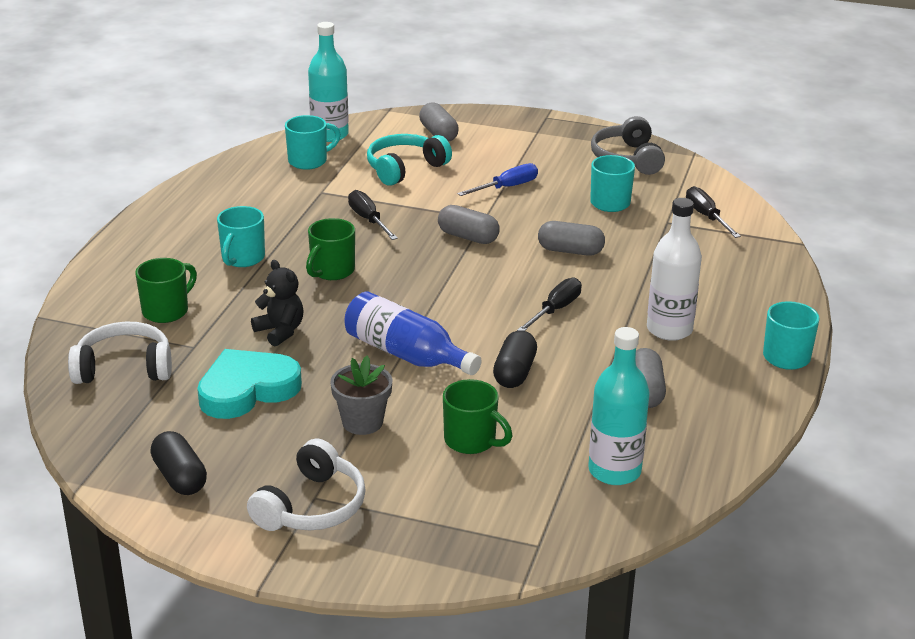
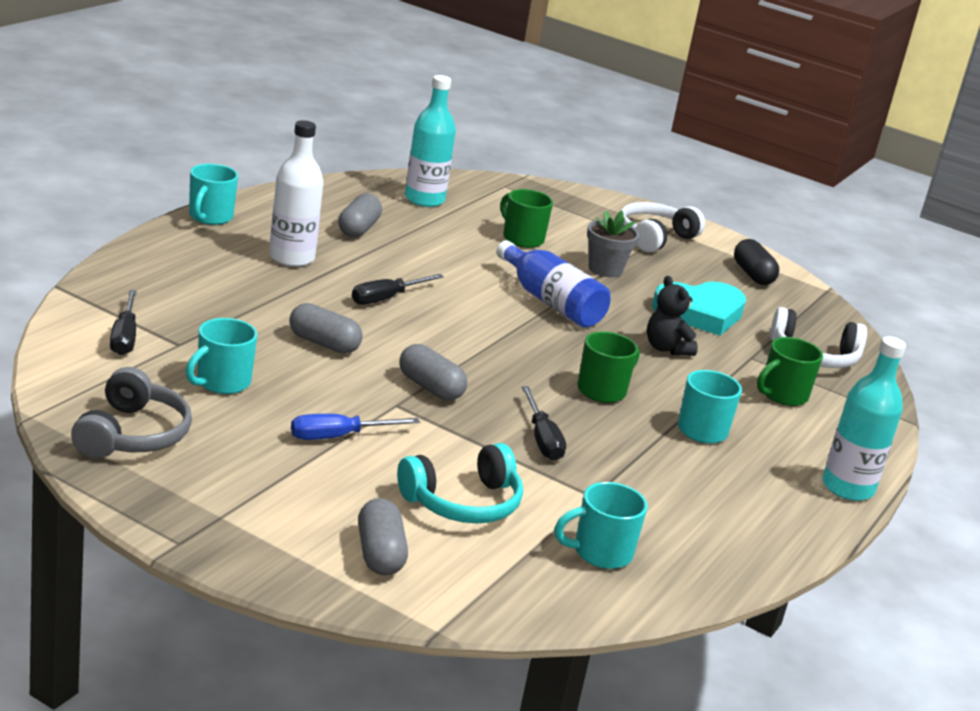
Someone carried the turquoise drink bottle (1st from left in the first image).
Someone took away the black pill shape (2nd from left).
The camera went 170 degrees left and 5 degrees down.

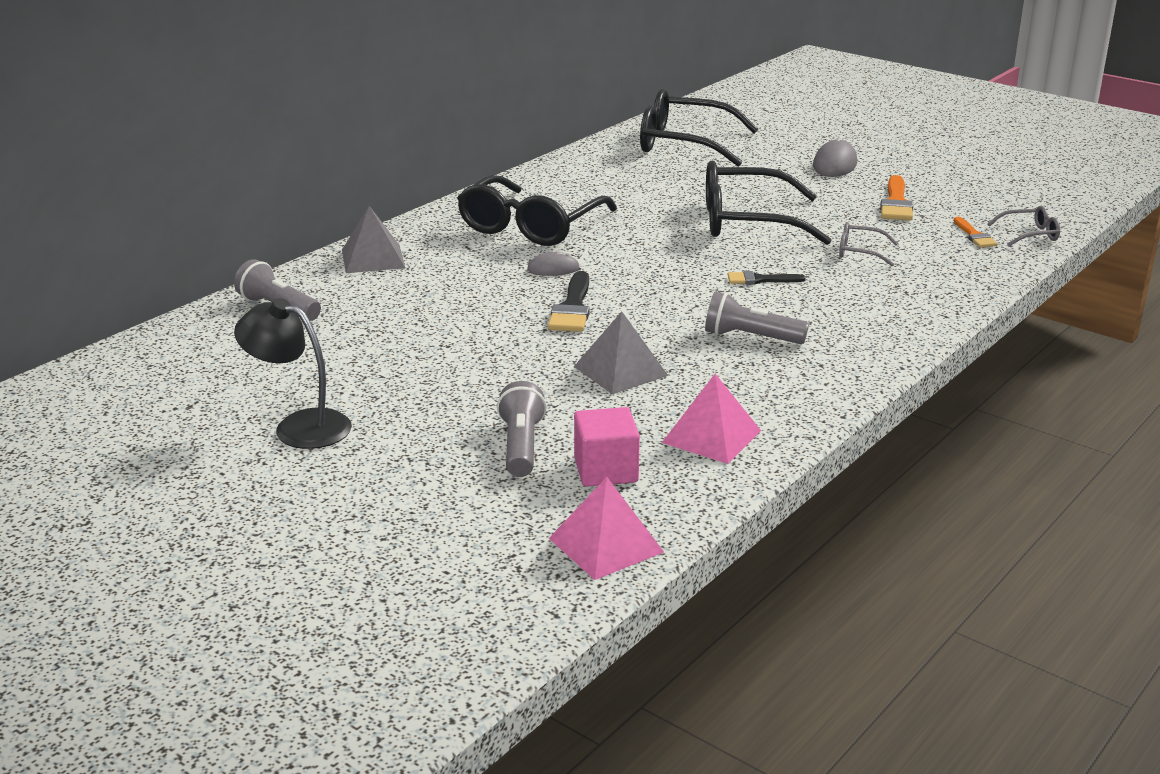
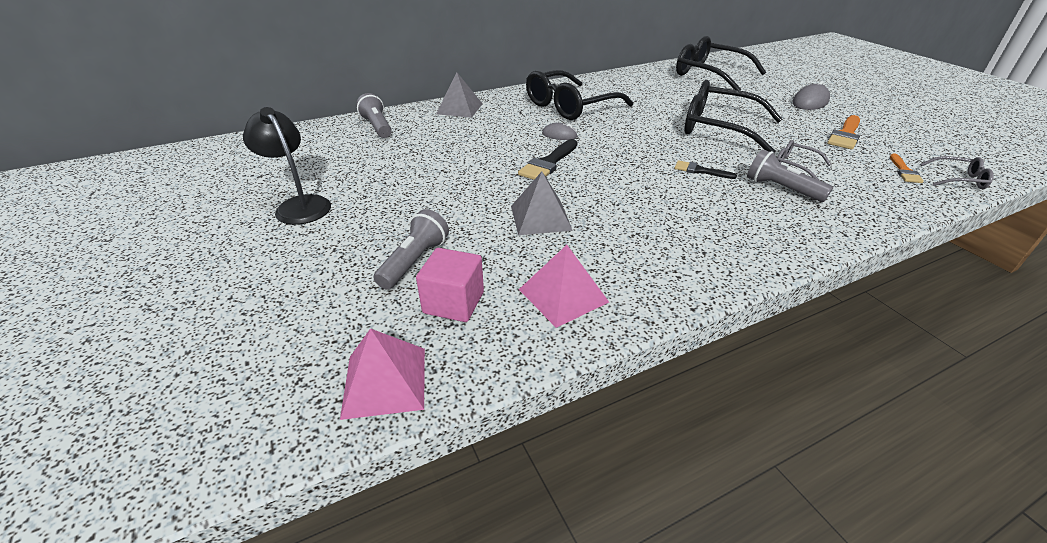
Someone carried the grey torch (3rd from left).
The camera went 25 degrees right and 10 degrees up.

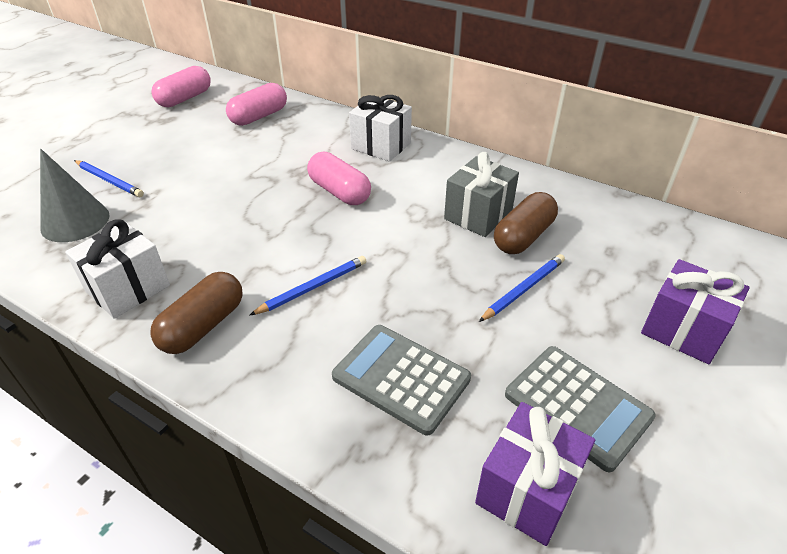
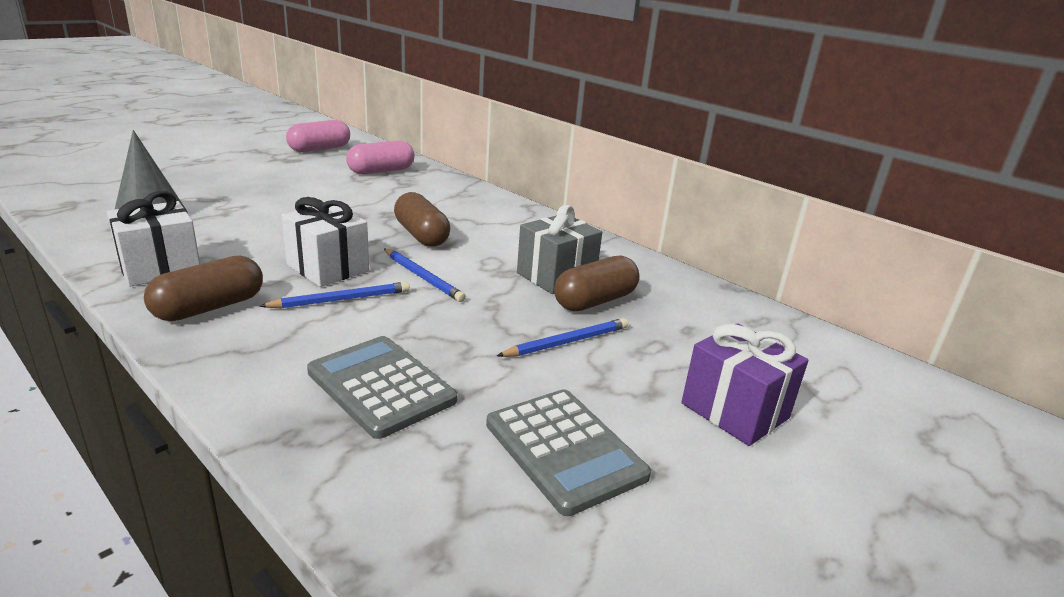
Someone carried the white gift (2nd from left).
Someone repainted the rose-pink pill shape (3rd from left), which became the russet pill shape (2nd from left).
Someone carried the blue pencil (1st from left in the first image).
Someone took away the violet gift (1st from left).
The camera went 10 degrees right and 15 degrees down.

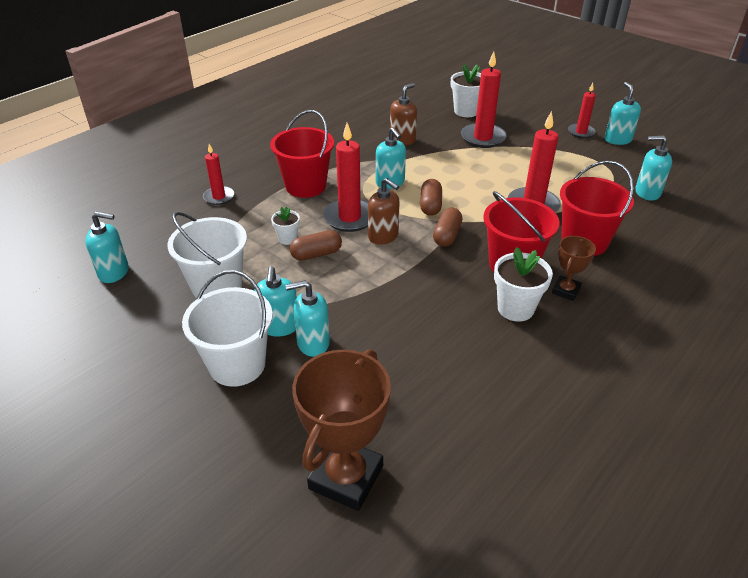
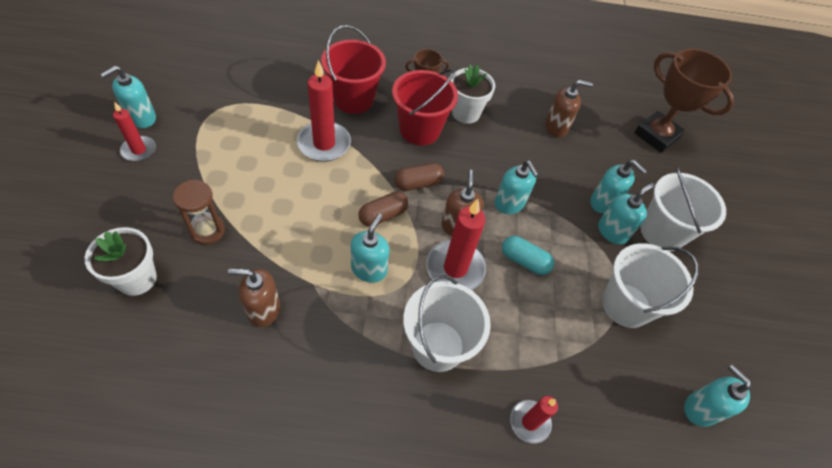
Someone swapped the red candle (3rd from left) for the russet sand timer.
Someone repainted the red pail (1st from left), which became the white pail (1st from left).
Someone carried the turquoise soap dispenser (6th from left in the first image).
Someone took away the white flower pot (1st from left).
Someone repainted the russet pill shape (1st from left), which became the turquoise pill shape.
Someone rotated the russet prize cup (1st from left in the first image) by 60 degrees clockwise.
Someone put down the russet soap dispenser (3rd from left).
The camera went 135 degrees left and 15 degrees up.

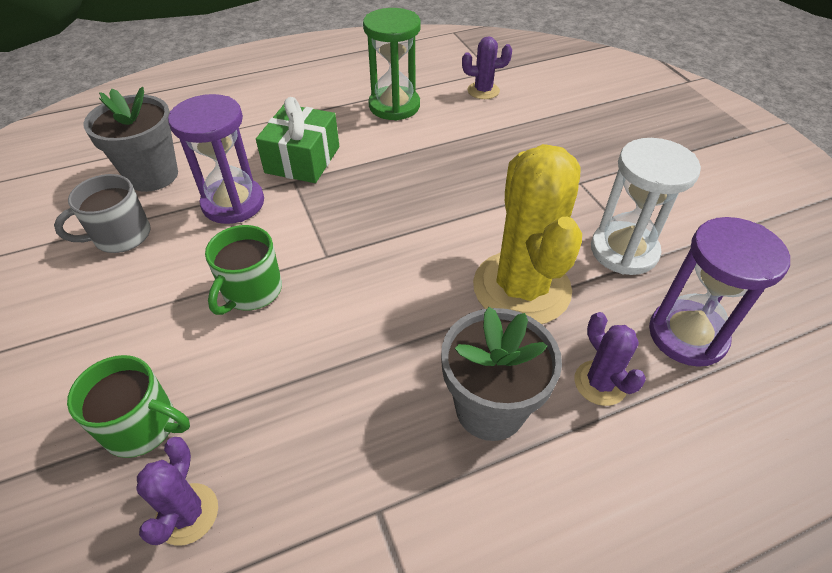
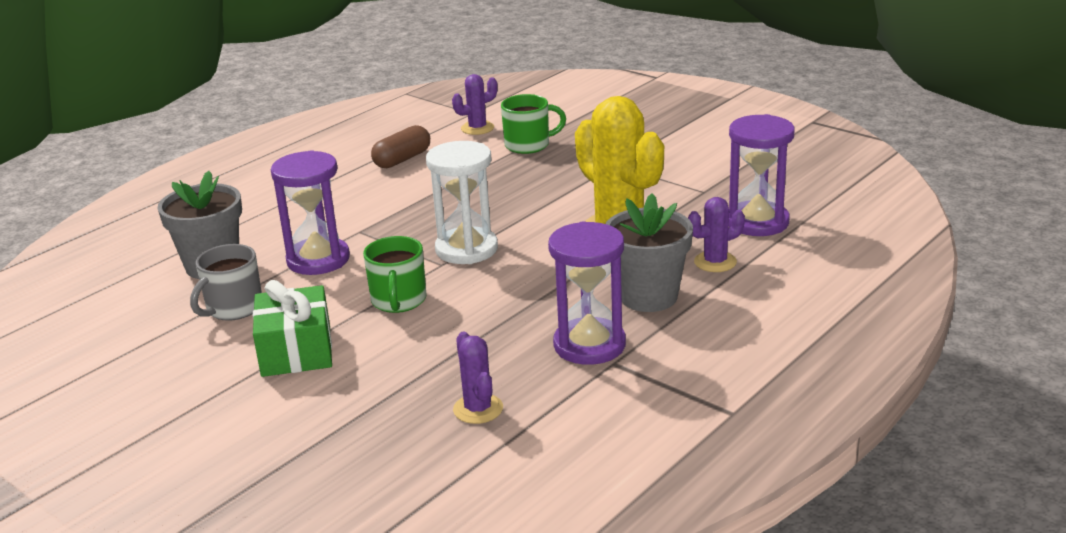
Someone swapped the green sand timer for the russet pill shape.
Someone carried the green gift.
Someone carried the white sand timer.
Someone rotated the violet cactus (3rd from left) by 60 degrees counterclockwise.
Someone carried the green mug (1st from left in the first image).
Someone put down the violet sand timer (2nd from left).
The camera went 25 degrees left and 20 degrees down.

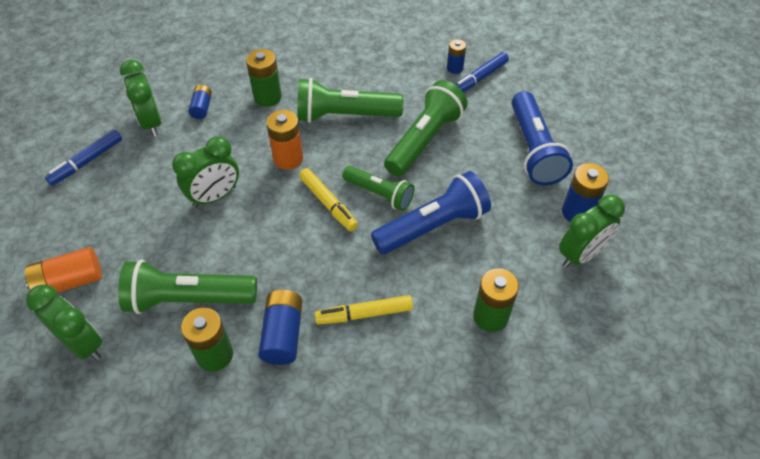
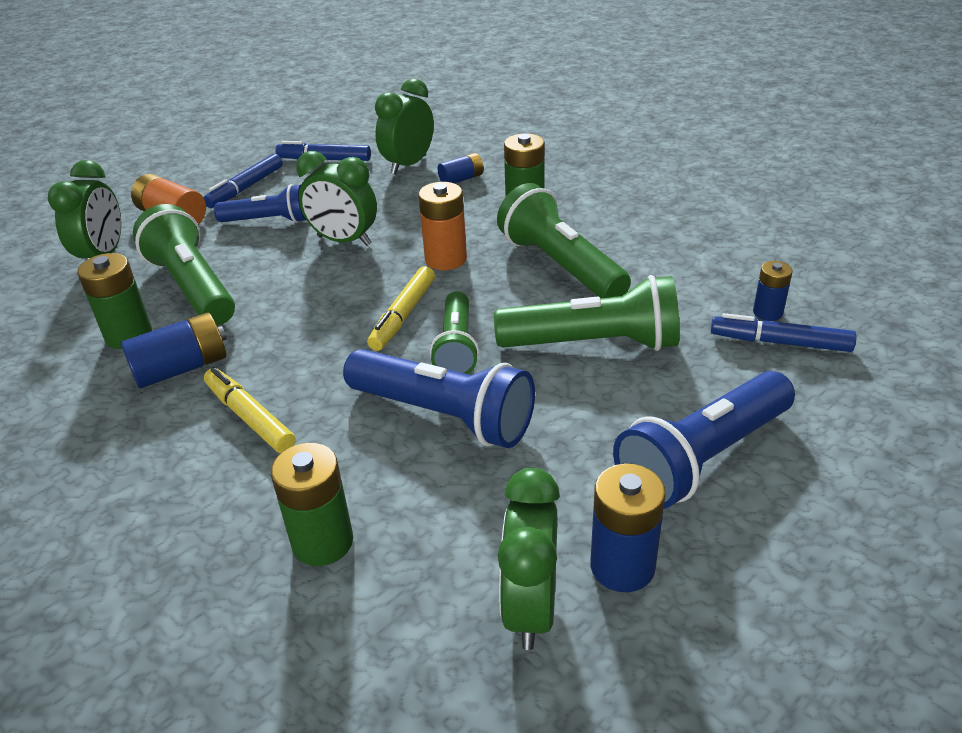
Someone rotated the green alarm clock (4th from left) by 75 degrees clockwise.
Someone put down the blue marker pen (1st from left).
Someone put down the blue torch (1st from left).
The camera went 60 degrees right and 15 degrees down.

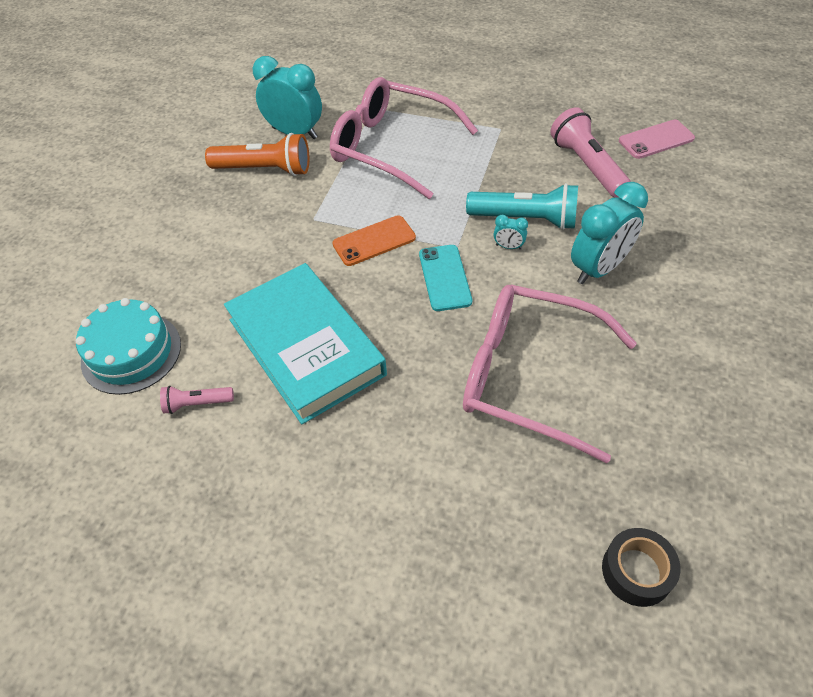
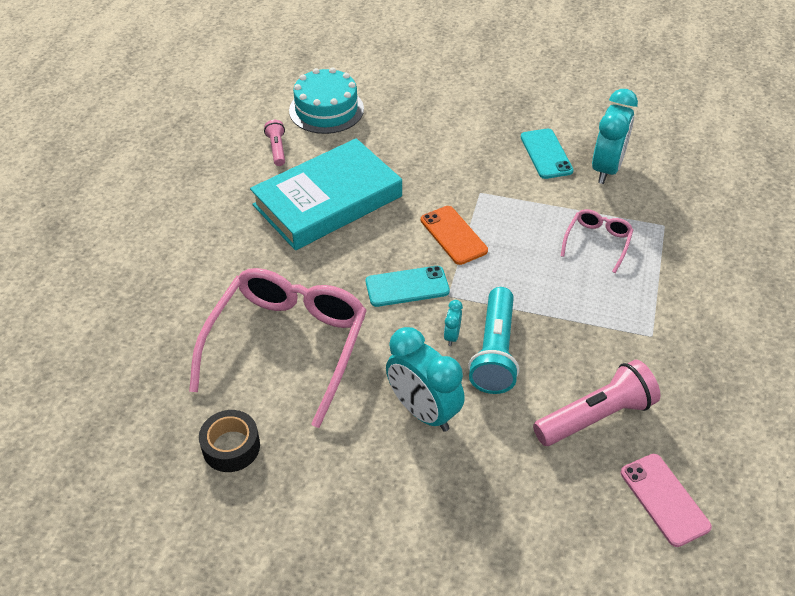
Someone scaled the rose-pink glasses (1st from left in the first image) by 0.46.
Someone swapped the bright orange torch for the turquoise phone (2nd from left).
Someone carried the black sticky tape.
The camera went 85 degrees right and 5 degrees down.

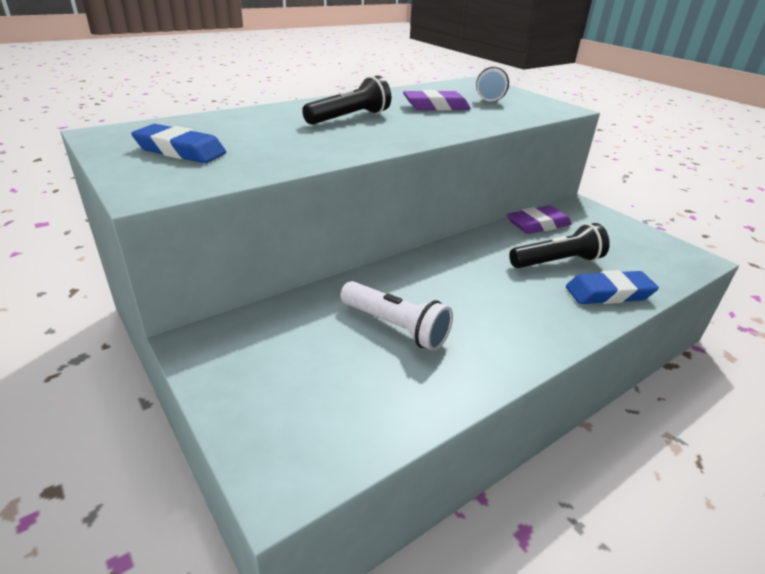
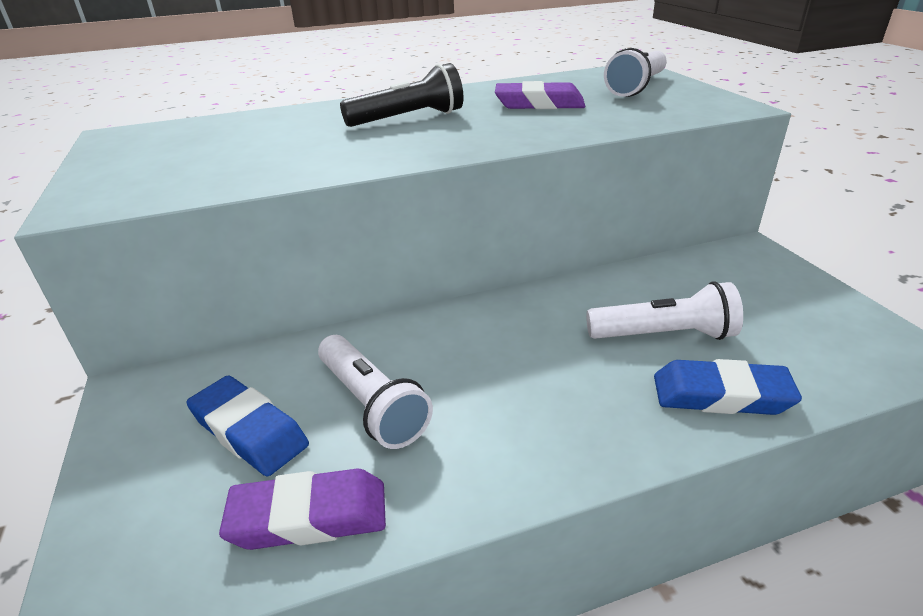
Someone carried the blue eraser (1st from left).
Someone carried the violet eraser (2nd from left in the first image).
Someone repainted the black torch (2nd from left), which became the white torch (3rd from left).
The camera went 20 degrees right and 0 degrees up.

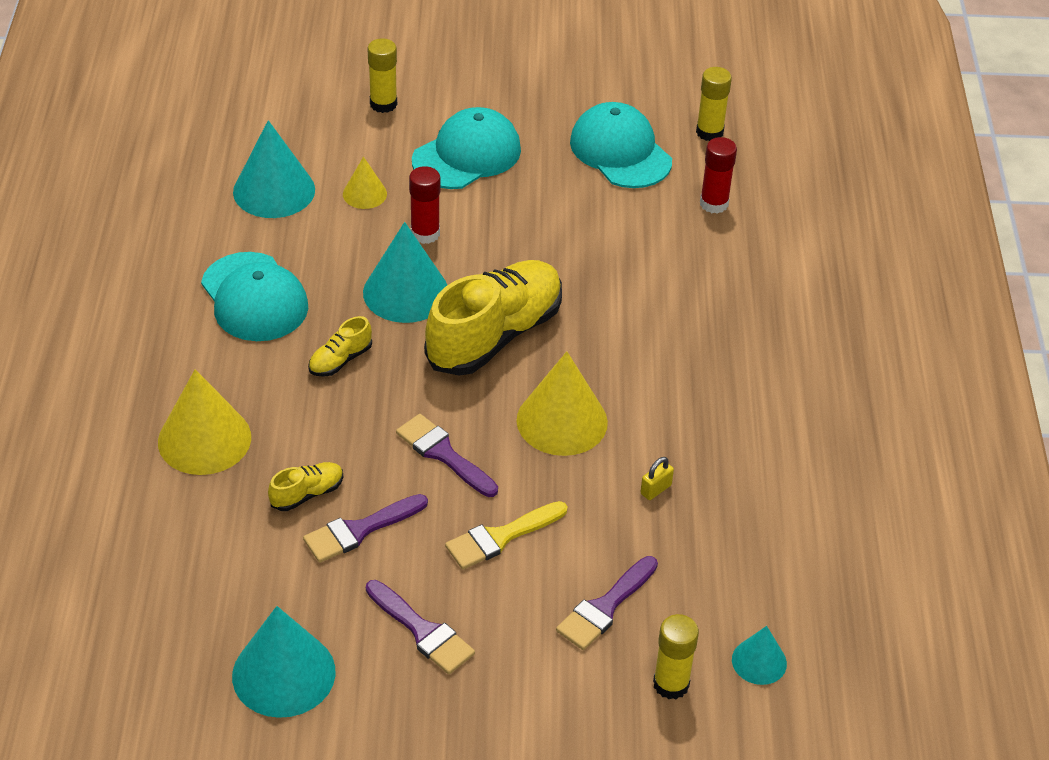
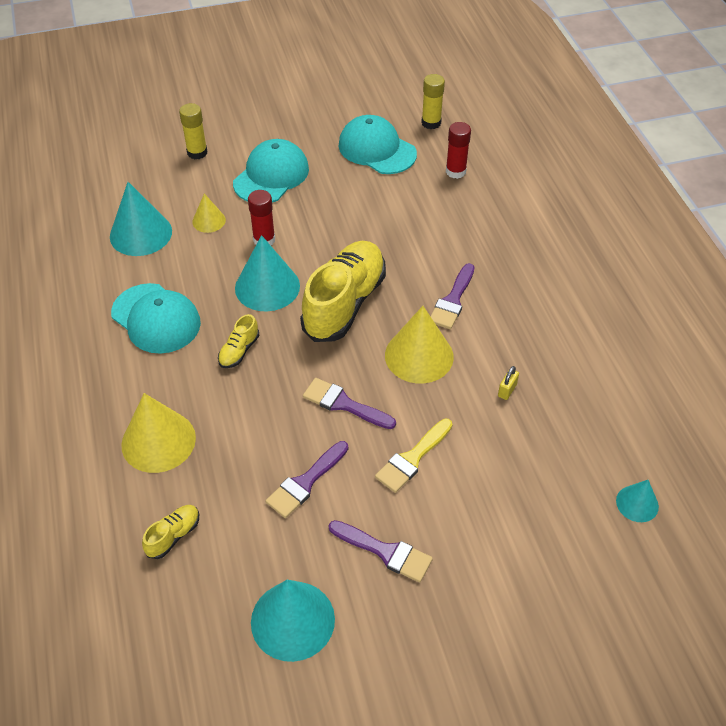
Someone carried the bright yellow shoe (1st from left).
Someone carried the violet paintbrush (4th from left).
Someone took away the bright yellow stick of glue (2nd from left).
The camera went 15 degrees left and 5 degrees up.

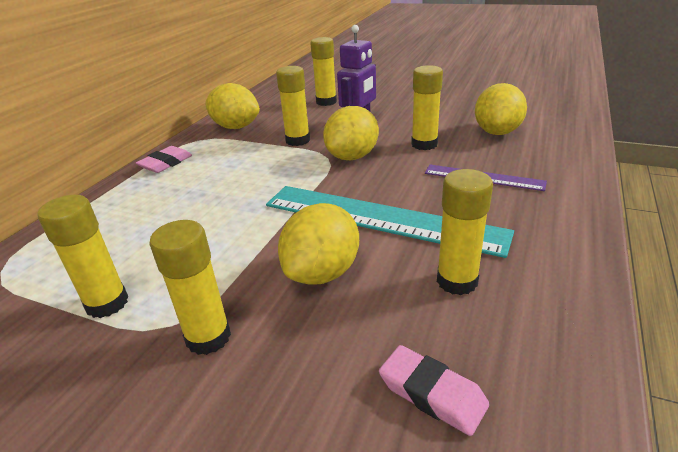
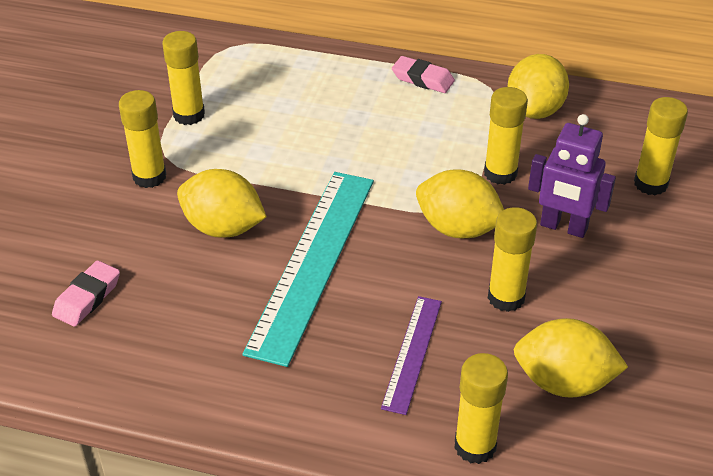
Someone carried the bright yellow stick of glue (6th from left in the first image).
The camera went 80 degrees right and 10 degrees up.

